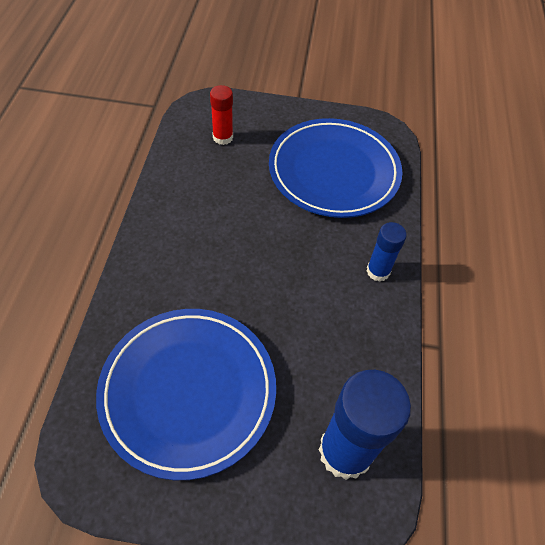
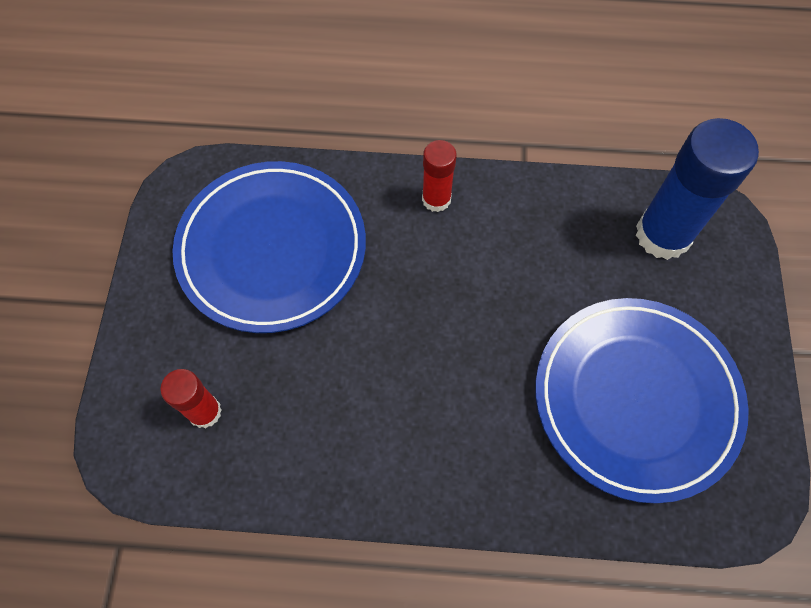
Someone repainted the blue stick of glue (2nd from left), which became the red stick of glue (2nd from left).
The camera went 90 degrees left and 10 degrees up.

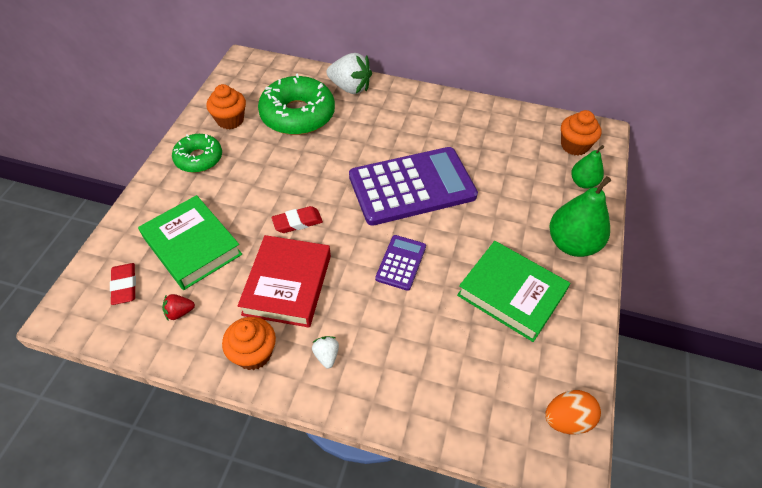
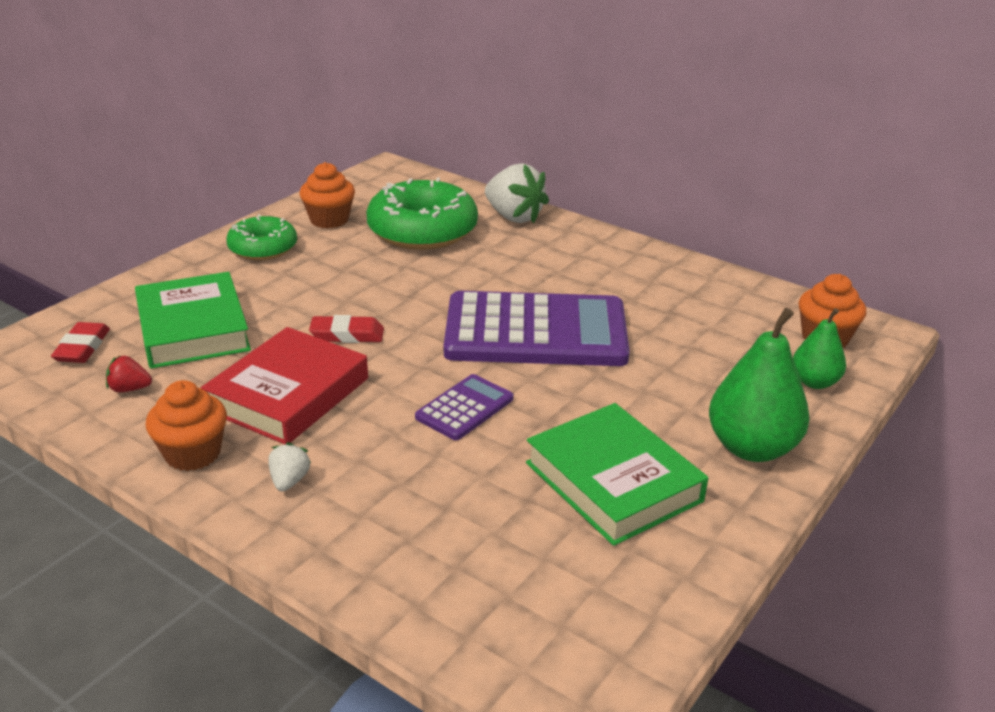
Someone took away the bright orange egg.
The camera went 20 degrees right and 20 degrees down.

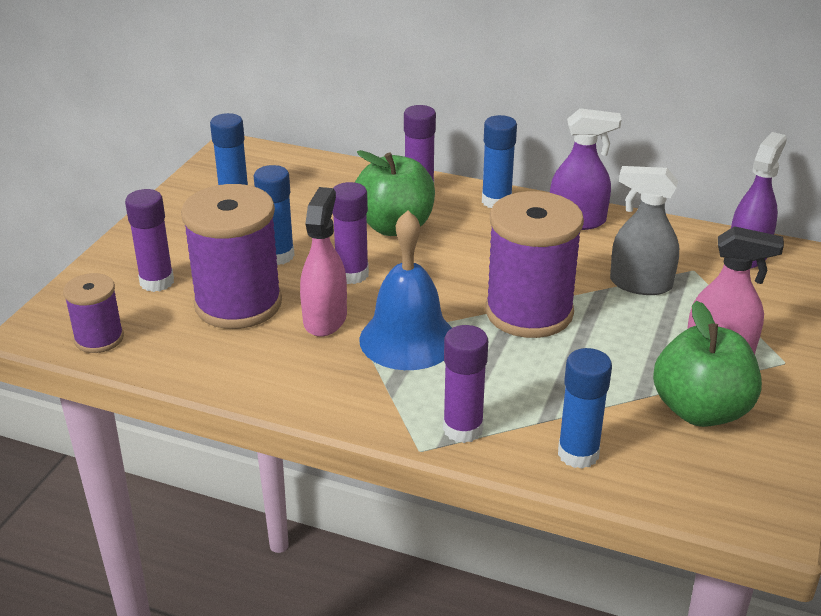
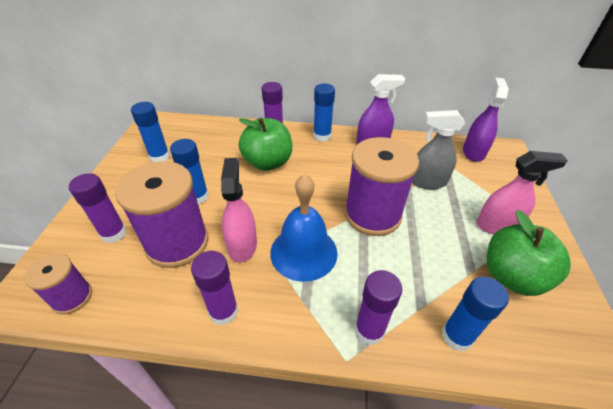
Someone carried the violet stick of glue (2nd from left).
The camera went 15 degrees left and 10 degrees up.

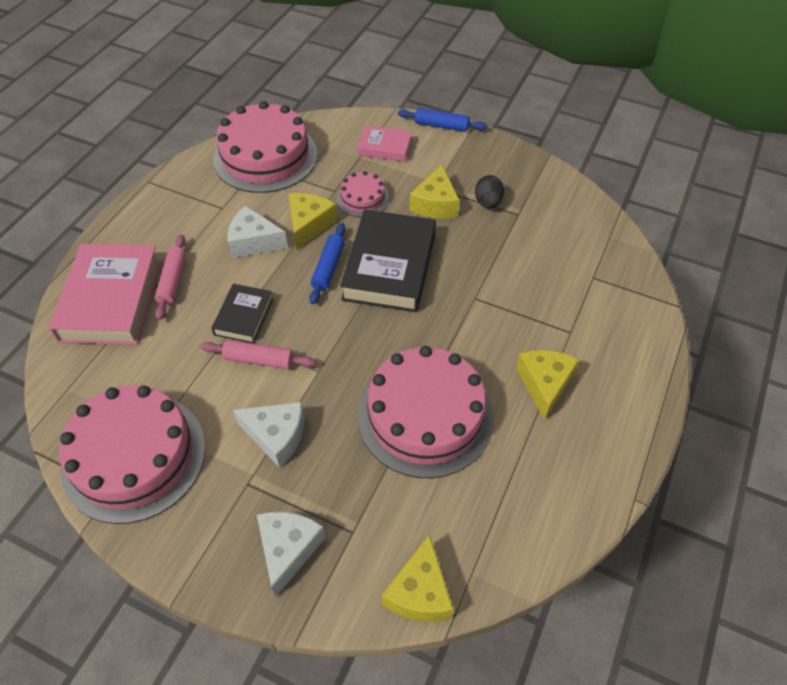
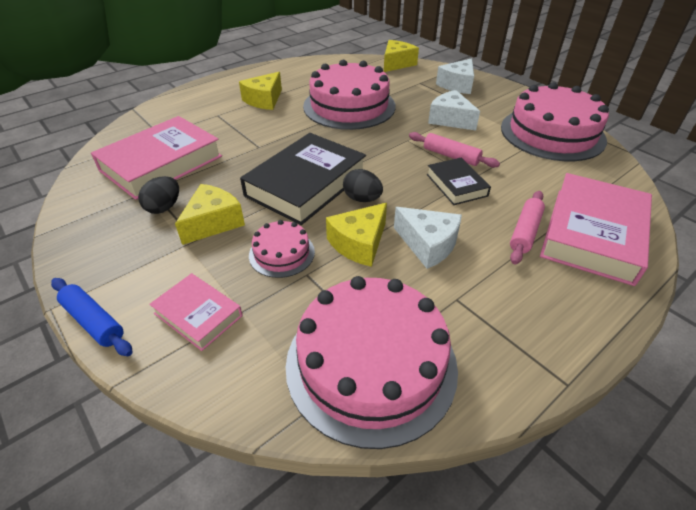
Someone swapped the blue rolling pin (1st from left) for the black egg (2nd from left).
Someone rotated the black hardcover (1st from left in the first image) by 60 degrees counterclockwise.
Someone put down the rose-pink hardcover (1st from left).
The camera went 155 degrees left and 10 degrees down.

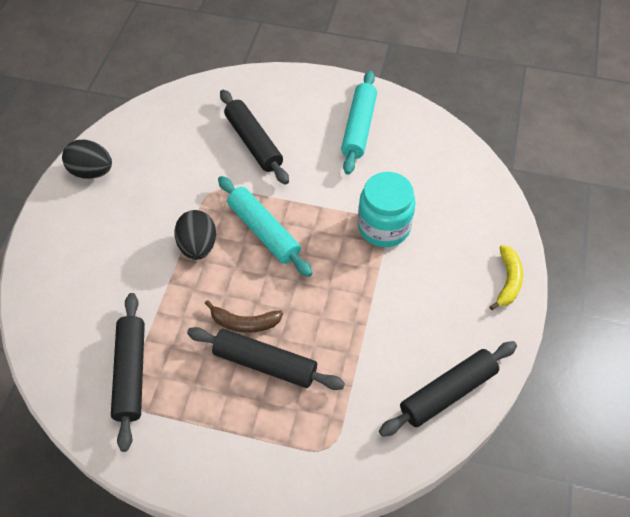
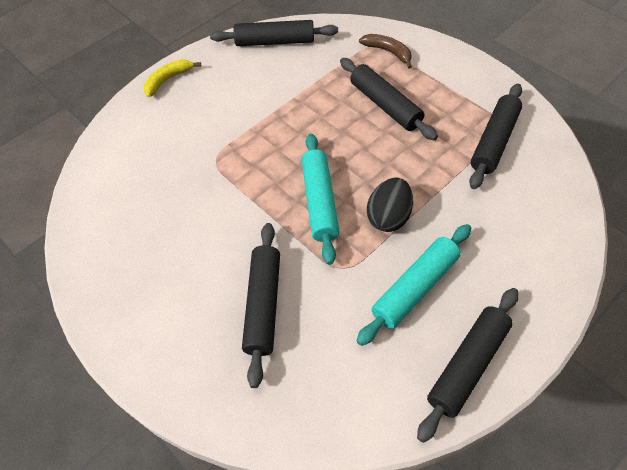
Someone carried the turquoise rolling pin (2nd from left).
Someone swapped the black egg (1st from left) for the black rolling pin (4th from left).
Someone took away the turquoise jam jar.
Someone carried the russet banana fruit.
The camera went 145 degrees left and 0 degrees up.

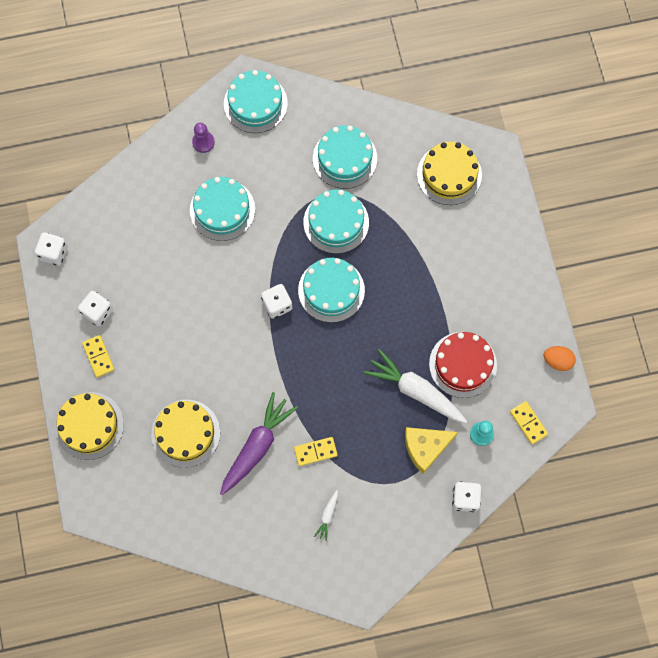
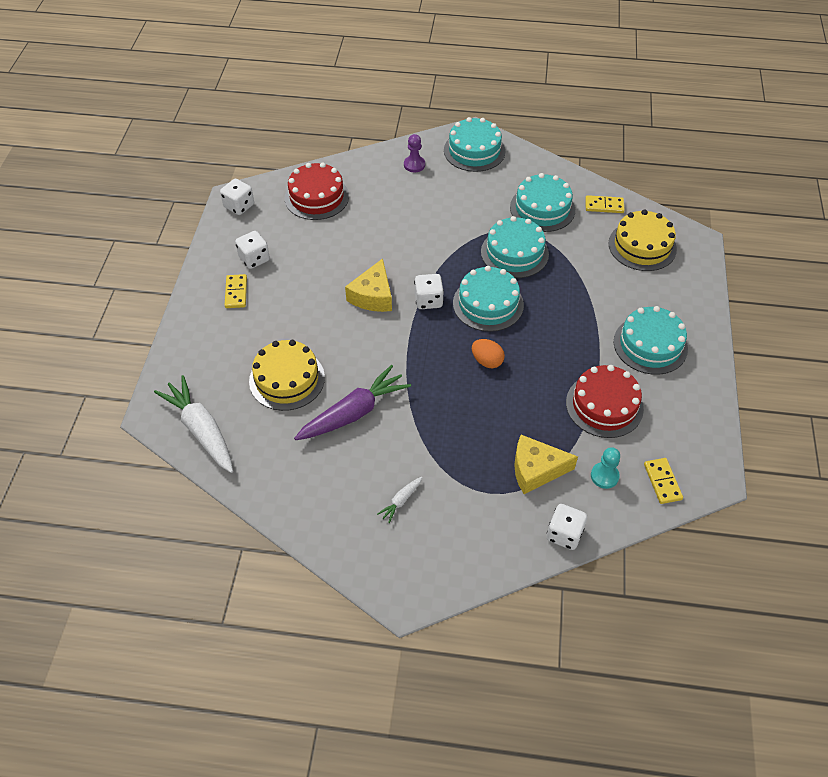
Someone carried the turquoise layer cake (1st from left in the first image).
Someone carried the bright orange egg.
Someone carried the white root vegetable (2nd from left in the first image).
Someone took away the bright yellow layer cake (1st from left).
Someone carried the bright yellow domino tile (2nd from left).
Someone put down the red layer cake (1st from left).
Someone put down the bright yellow cheese wedge (1st from left).
The camera went 20 degrees right and 20 degrees down.

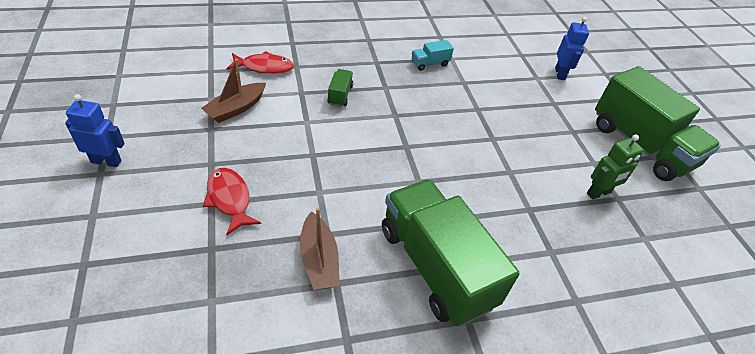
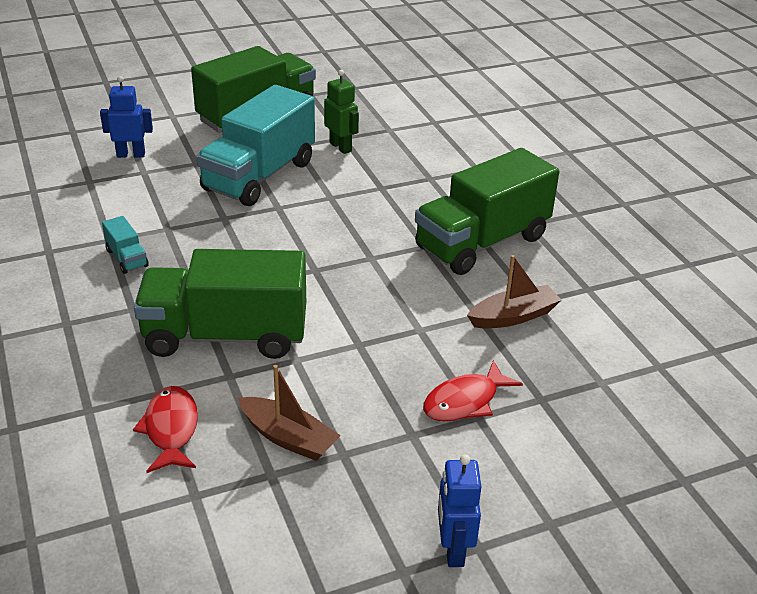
Someone scaled the green lorry (1st from left) by 2.48.
Someone put down the turquoise lorry (2nd from left).
The camera went 95 degrees left and 10 degrees down.

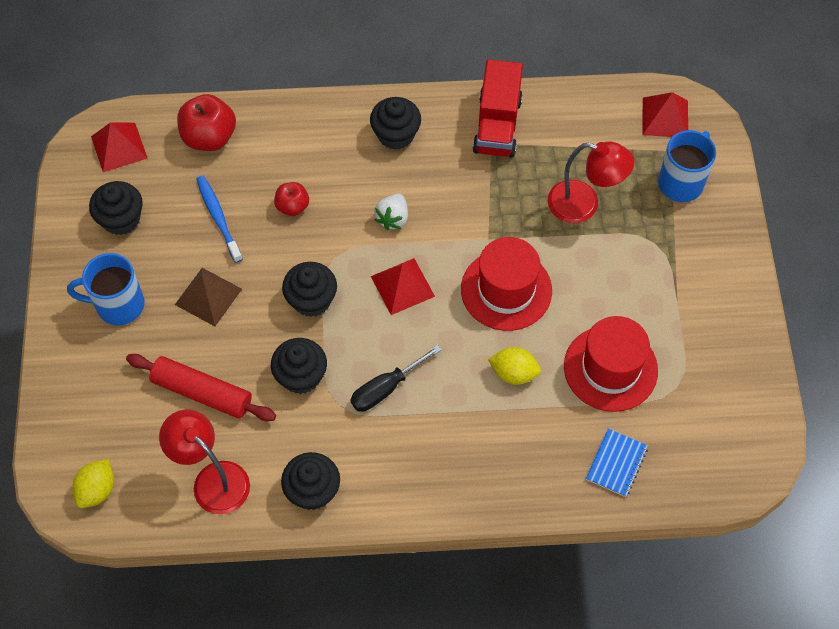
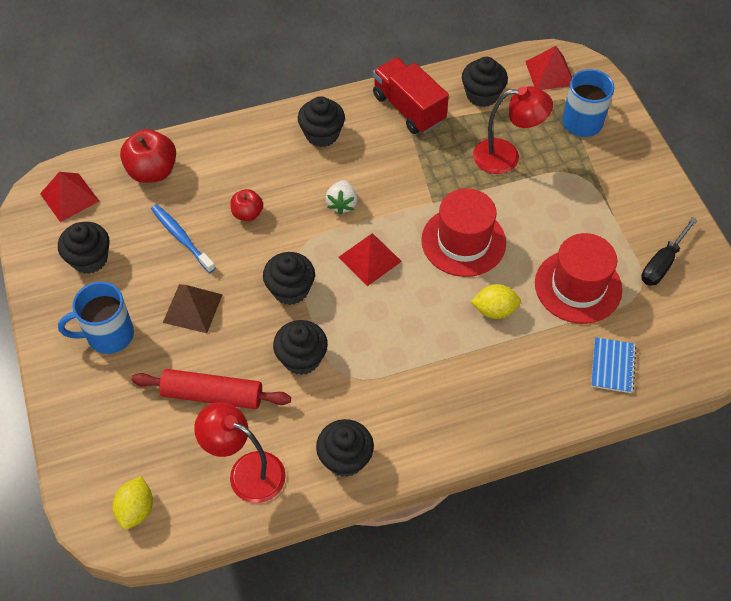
Someone rotated the red lorry by 150 degrees clockwise.
Someone carried the black screwdriver.
Someone put down the black cupcake (6th from left).
The camera went 15 degrees left and 5 degrees down.

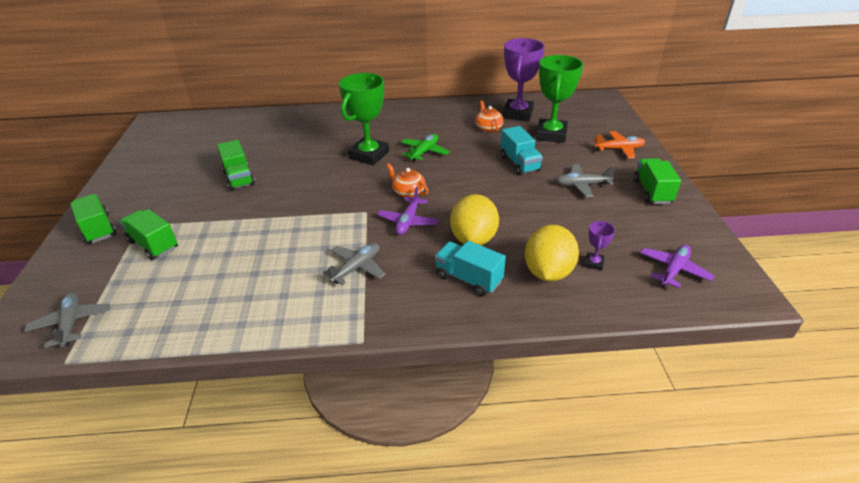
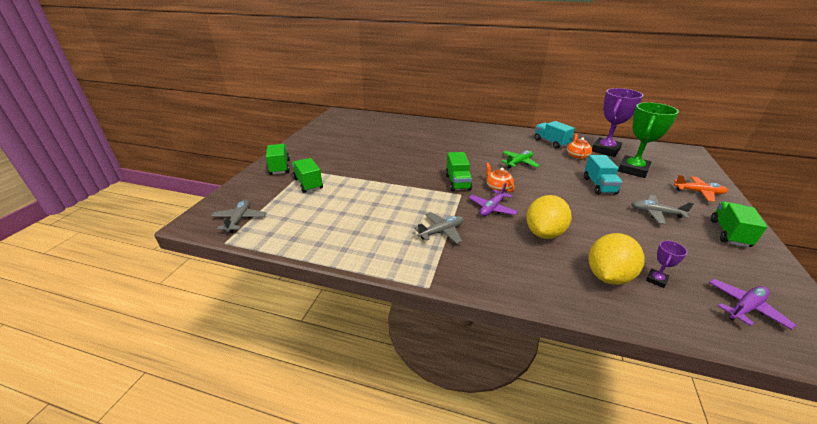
Someone took away the green prize cup (1st from left).
Someone carried the green lorry (3rd from left).
Someone carried the turquoise lorry (1st from left).
The camera went 20 degrees right and 5 degrees down.

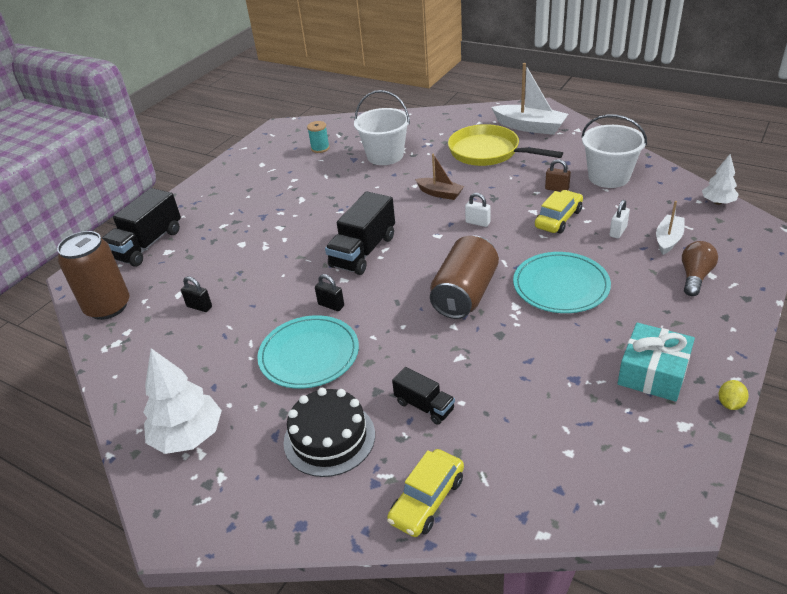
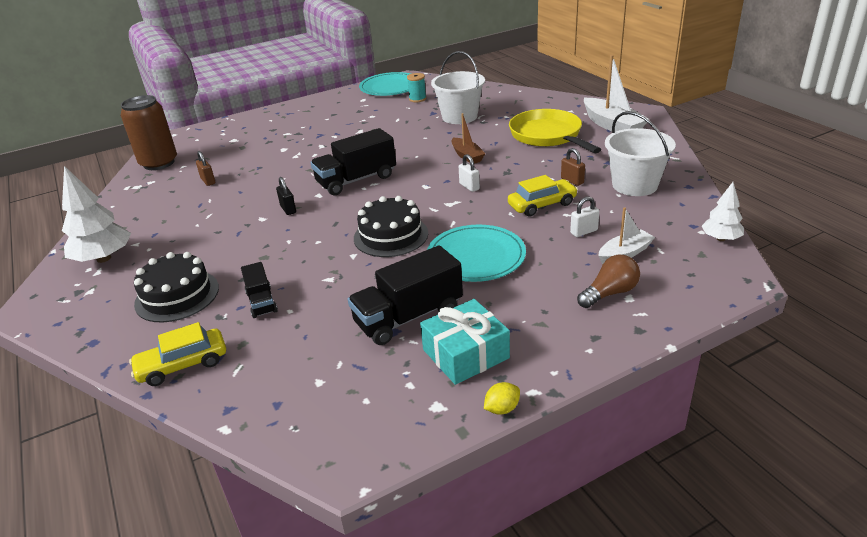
Someone carried the black lorry (1st from left in the first image).
Someone swapped the russet can (2nd from left) for the black layer cake (2nd from left).
Someone repainted the black lock (1st from left), which became the russet lock (1st from left).
Someone carried the turquoise flat dish (1st from left).
The camera went 30 degrees right and 5 degrees down.

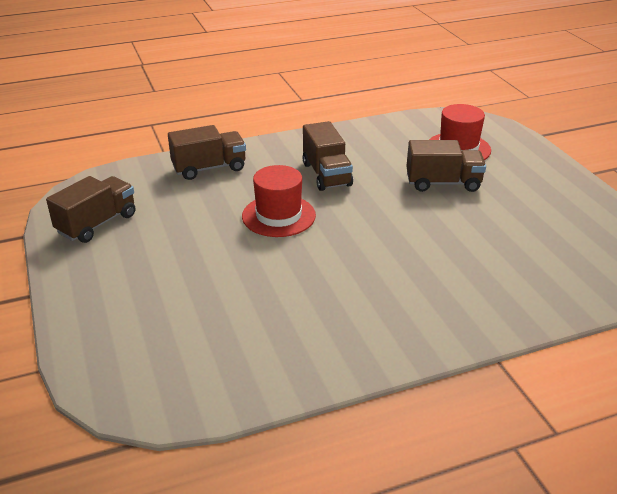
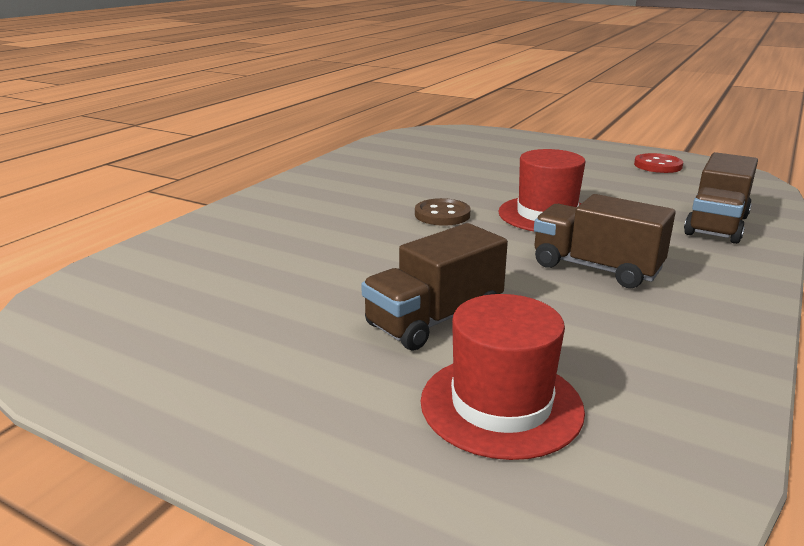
Someone swapped the russet lorry (1st from left) for the red sewing button.
Someone put down the russet sewing button.
The camera went 140 degrees right and 10 degrees down.

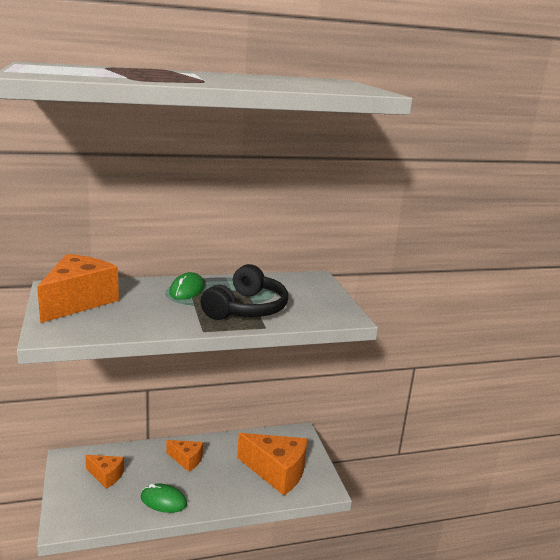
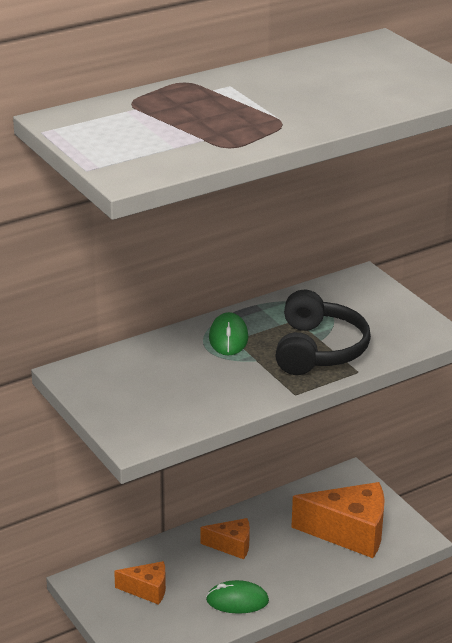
Someone took away the bright orange cheese wedge (1st from left).
The camera went 15 degrees left and 10 degrees up.

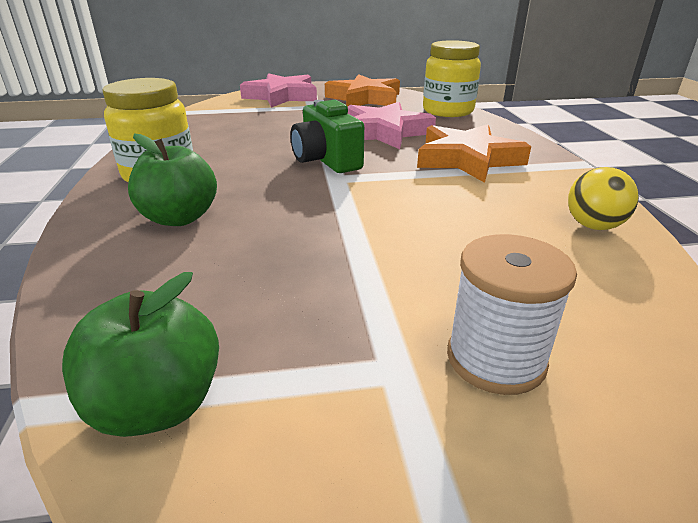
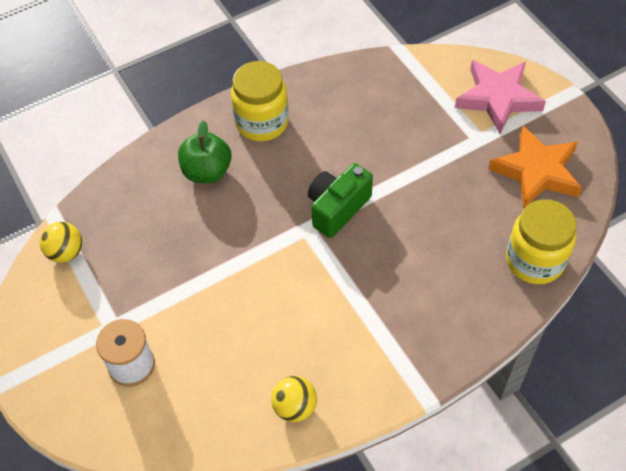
Someone took away the rose-pink five-pointed star (2nd from left).
Someone took away the bright orange five-pointed star (2nd from left).
Someone swapped the green apple fruit (1st from left) for the bright yellow play ball (1st from left).
The camera went 70 degrees right and 25 degrees up.

